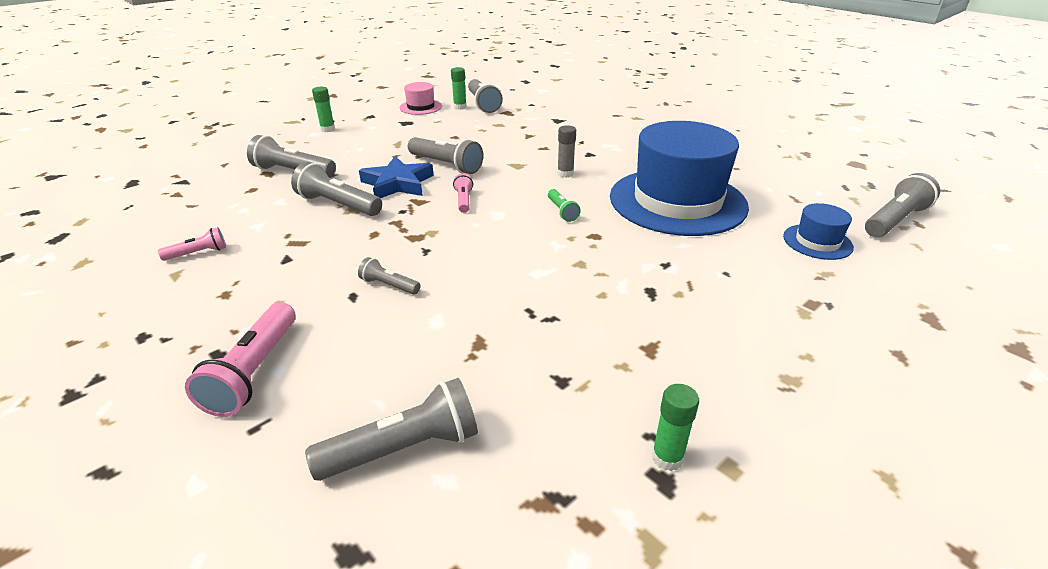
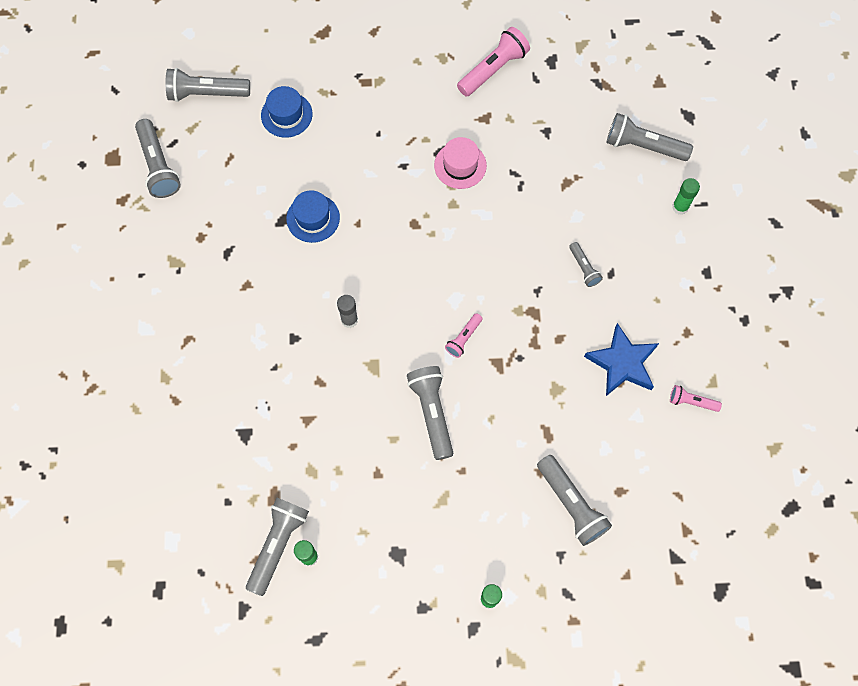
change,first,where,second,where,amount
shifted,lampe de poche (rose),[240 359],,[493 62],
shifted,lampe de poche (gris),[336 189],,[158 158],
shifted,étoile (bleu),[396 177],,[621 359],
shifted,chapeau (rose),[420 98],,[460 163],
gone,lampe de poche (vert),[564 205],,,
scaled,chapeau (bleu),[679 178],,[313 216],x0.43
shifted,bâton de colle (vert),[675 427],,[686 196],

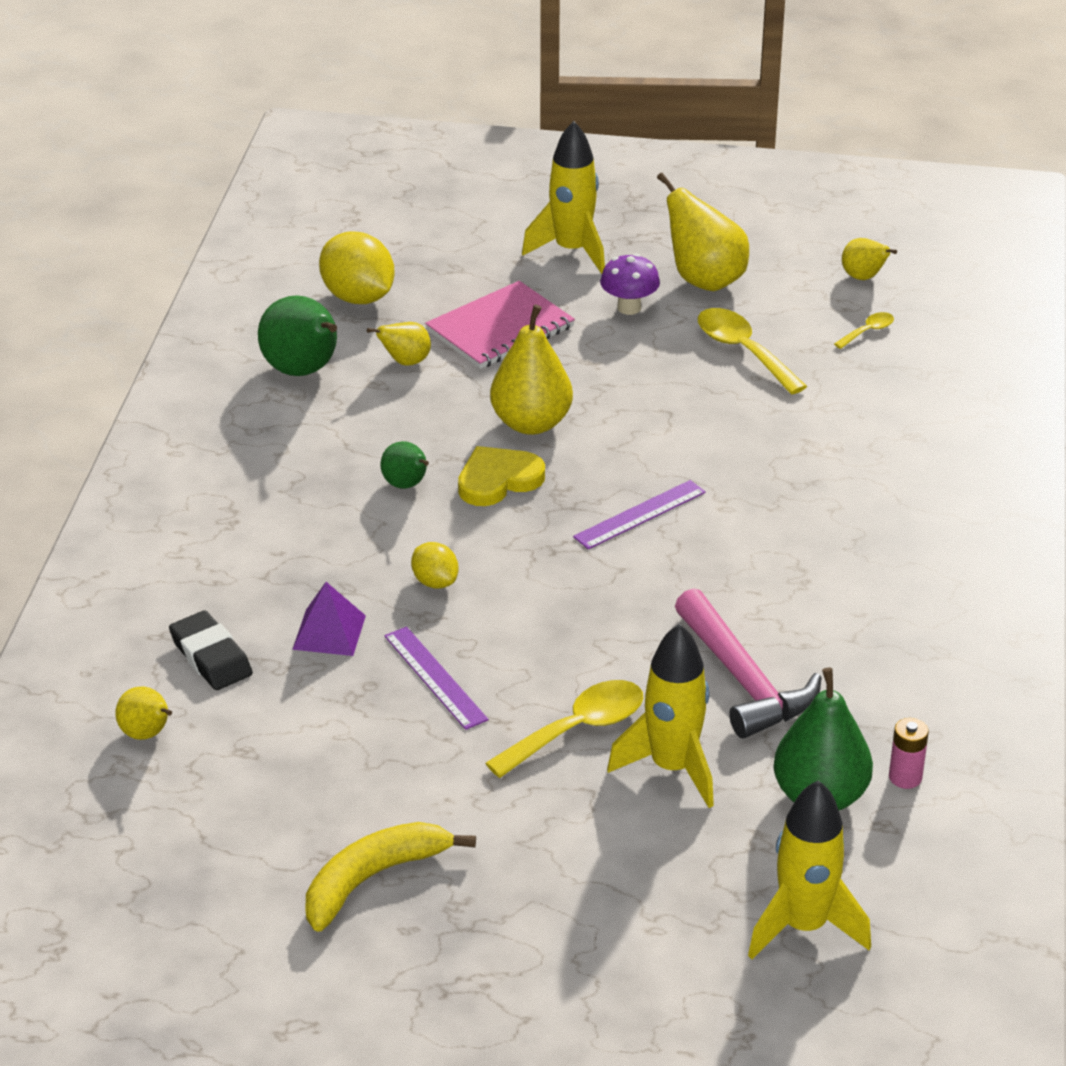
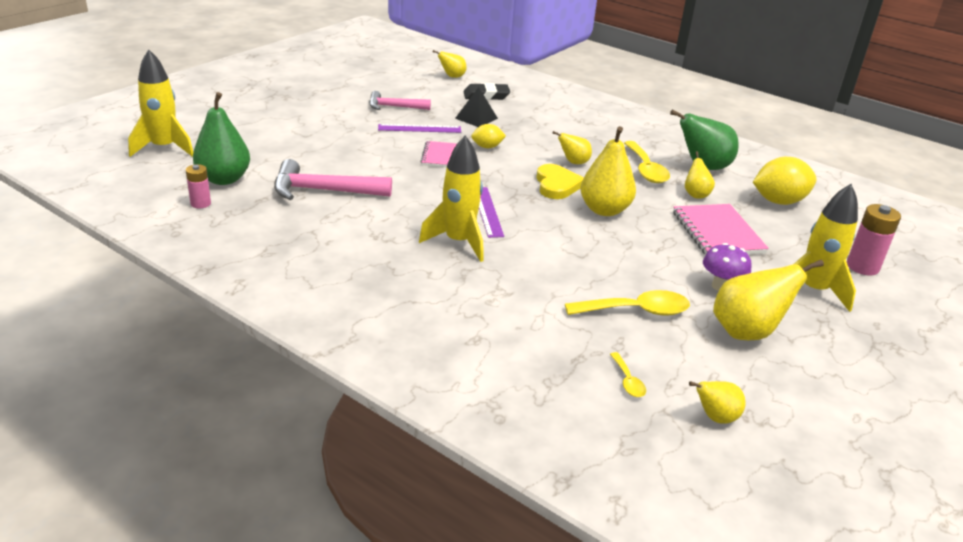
change,first,where,second,where,amount
repainted,pyramide (violet),[329 619],pyramide (noir),[476 107],
gone,banane (jaune),[391 877],,,
repainted,poire (vert),[404 465],poire (jaune),[572 147],
shifted,cuillère (jaune),[564 729],,[647 162],
shifted,fusée (jaune),[660 716],,[451 199],
new,,,marteau (rose),[400 100],
new,,,carnet (rose),[438 154],
new,,,pile (rose),[874 239],

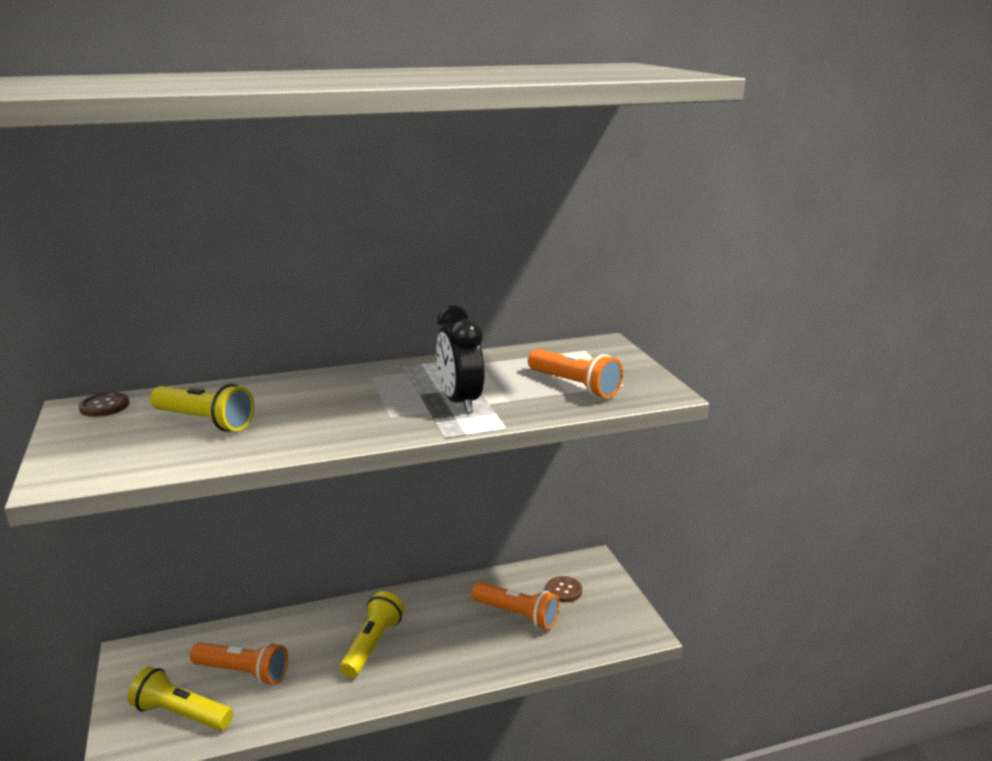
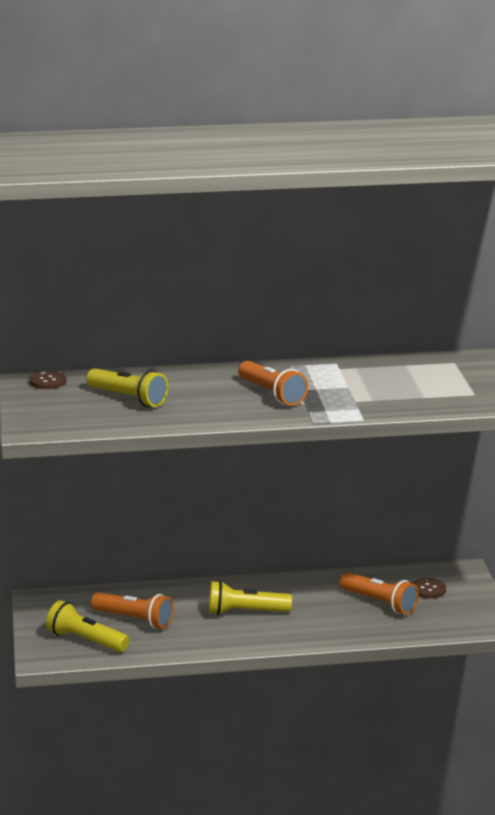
change,first,where,second,where,amount
rotated,lampe de poche (jaune),[372 634],,[250 598],120 degrees counterclockwise
gone,réveil (noir),[461 359],,,
shifted,lampe de poche (orange),[575 373],,[273 383],

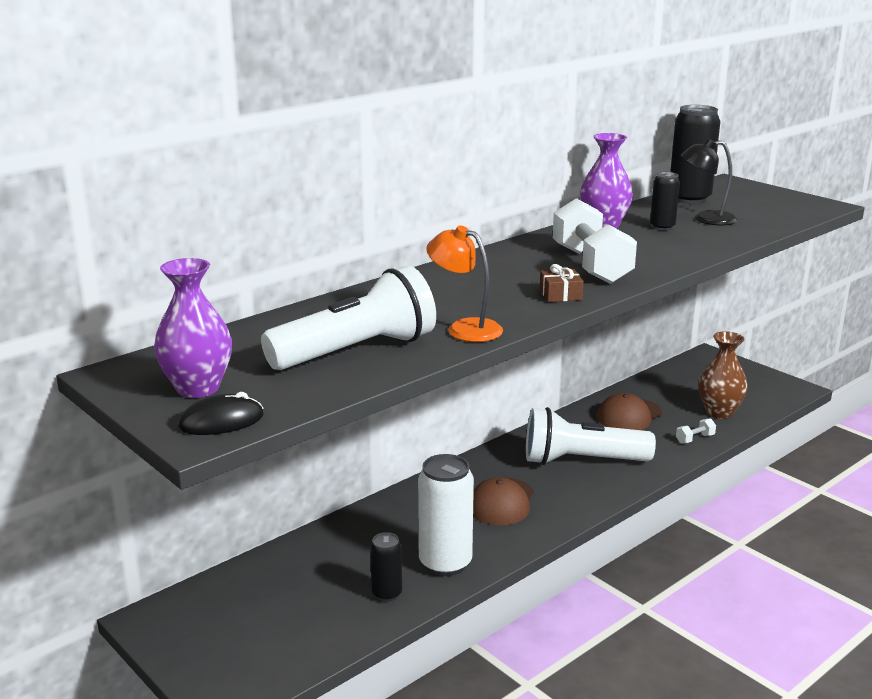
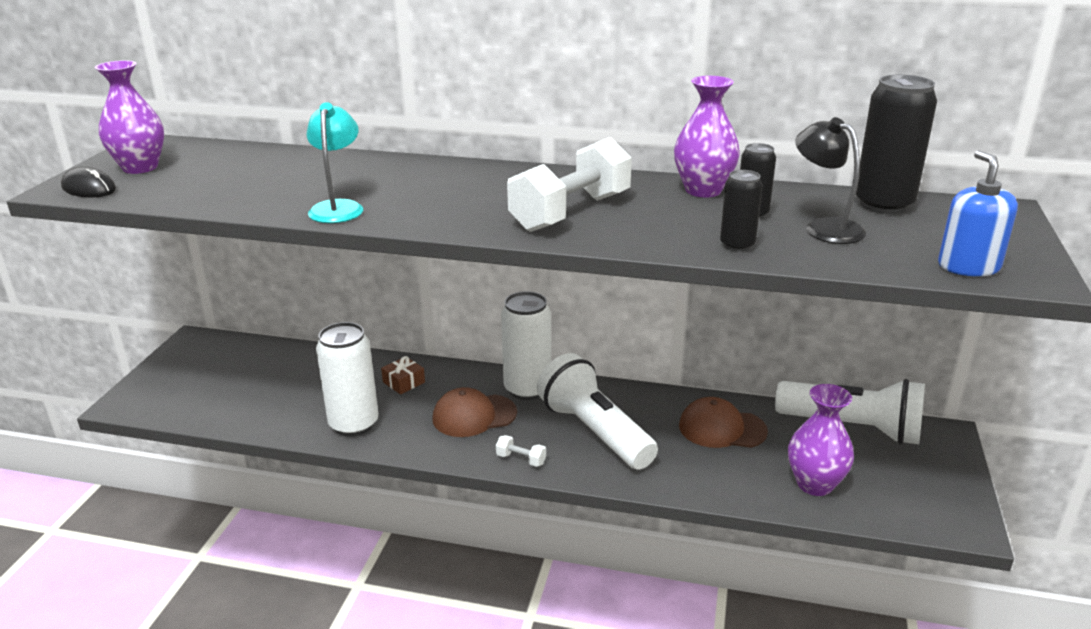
change,first,where,second,where,amount
shifted,lampe de poche (blanc),[348 318],,[850 412],
shifted,canette (noir),[386 567],,[741 211],
repainted,lampe (orange),[464 283],lampe (turquoise),[335 162],
shifted,cadeau (marron),[562 283],,[403 375],
shifted,haltère (blanc),[696 431],,[521 451],
repainted,vase (marron),[723 375],vase (violet),[821 440],
new,,,canette (blanc),[526 345],
new,,,distributeur de savon (bleu),[978 213],

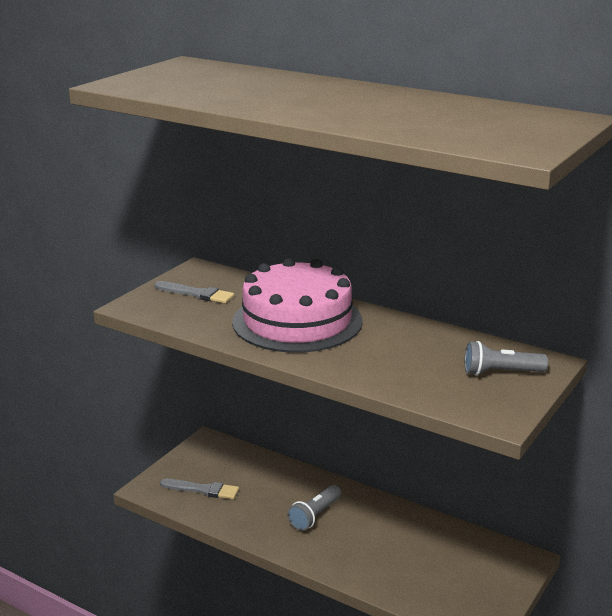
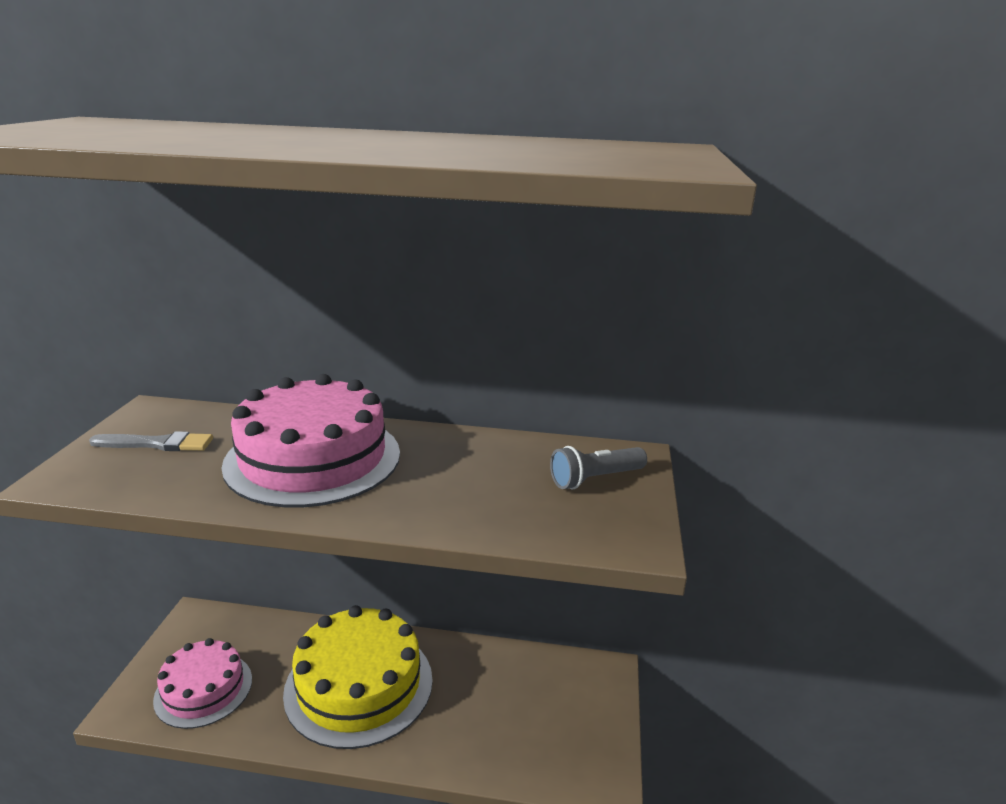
change,first,where,second,where,amount
swapped,pinceau (gris),[199 489],gâteau (rose),[202 683],
swapped,lampe de poche (gris),[314 508],gâteau (jaune),[358 677],

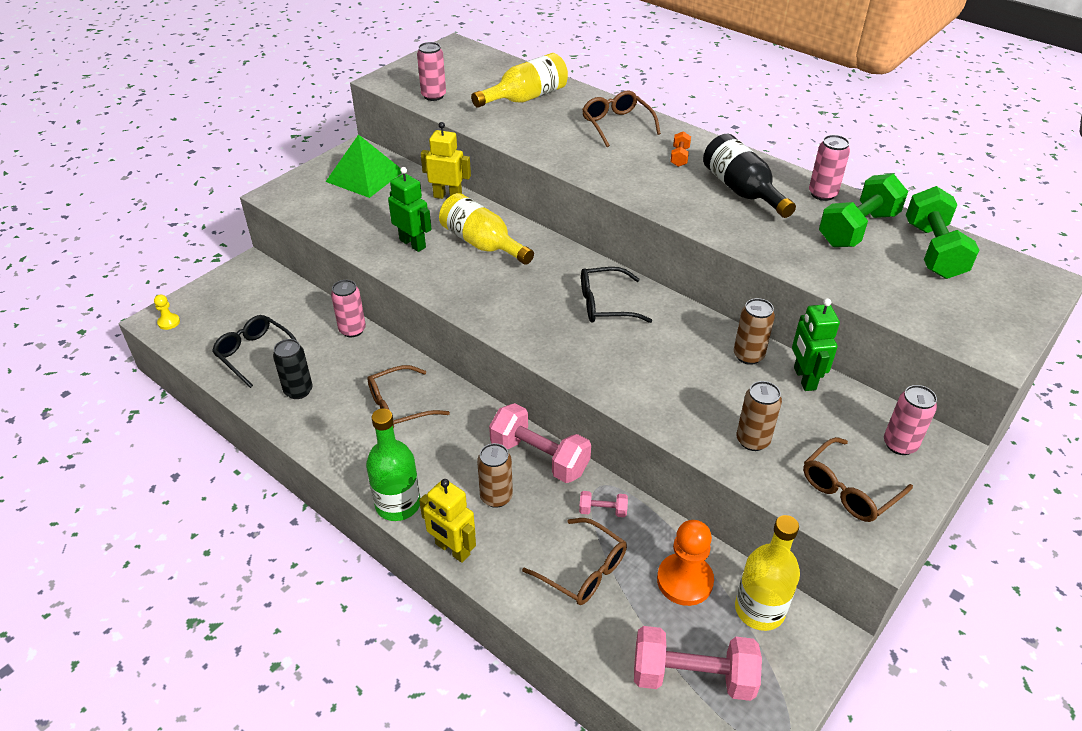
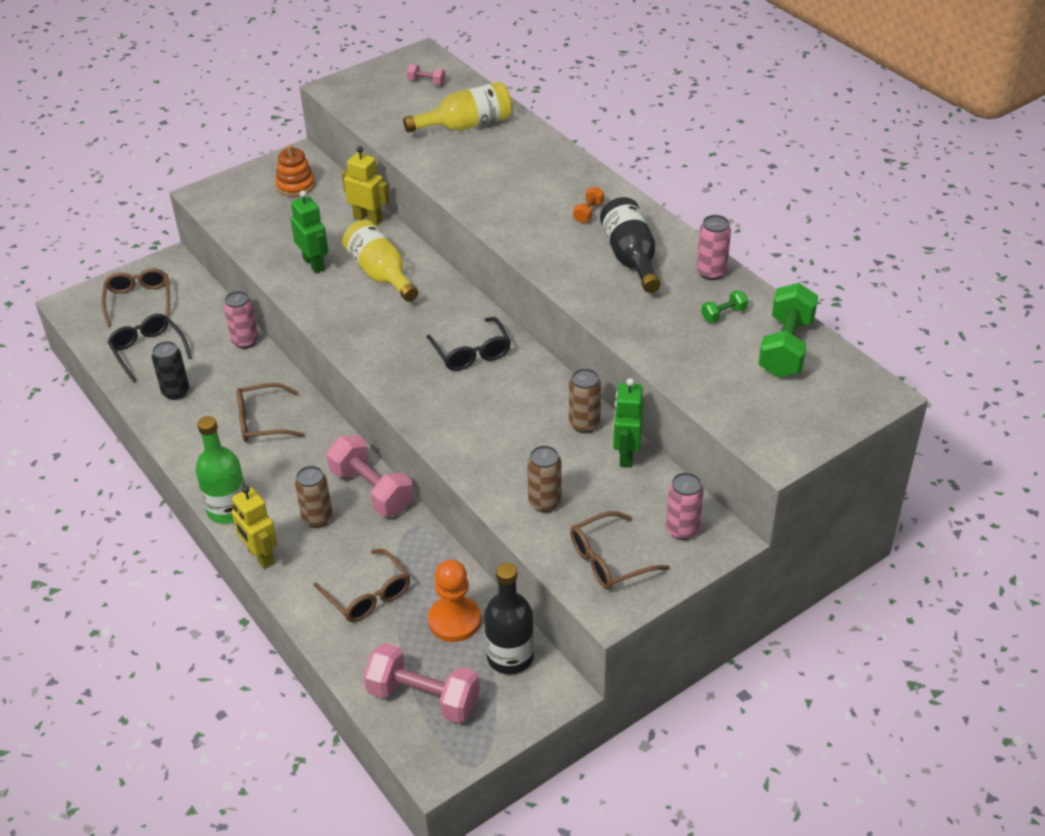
change,first,where,second,where,amount
gone,pion (jaune),[167 312],,,
swapped,pyramide (vert),[363 166],jouet à empiler (orange),[295 170],
gone,canette (rose),[431 71],,,
shifted,haltère (rose),[603 504],,[426 74],
rotated,lunettes (noir),[617 295],,[468 344],120 degrees counterclockwise
shifted,lunettes (marron),[621 118],,[136 297],
repainted,bouteille (jaune),[767 573],bouteille (noir),[509 619],
scaled,haltère (vert),[863 210],,[724 306],x0.46

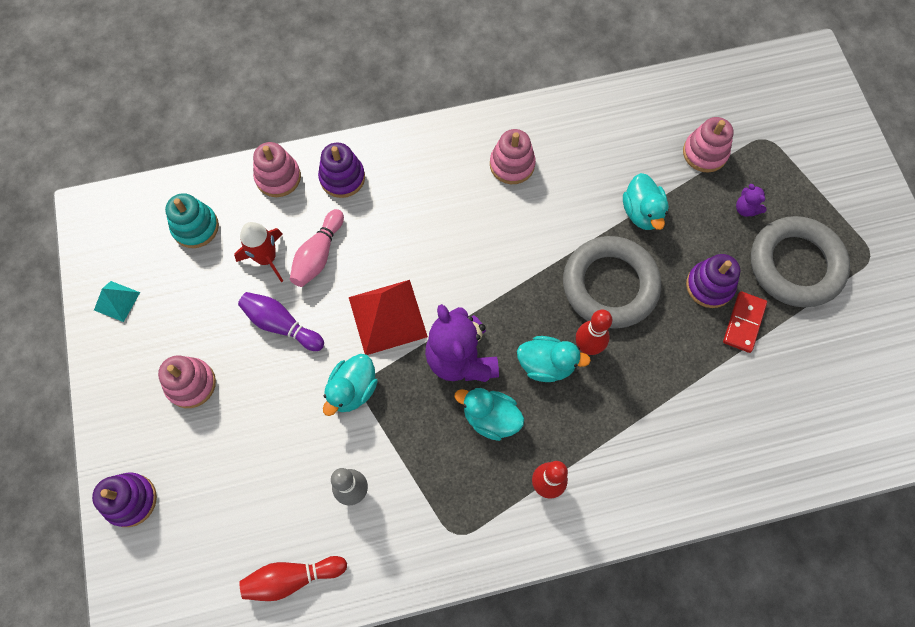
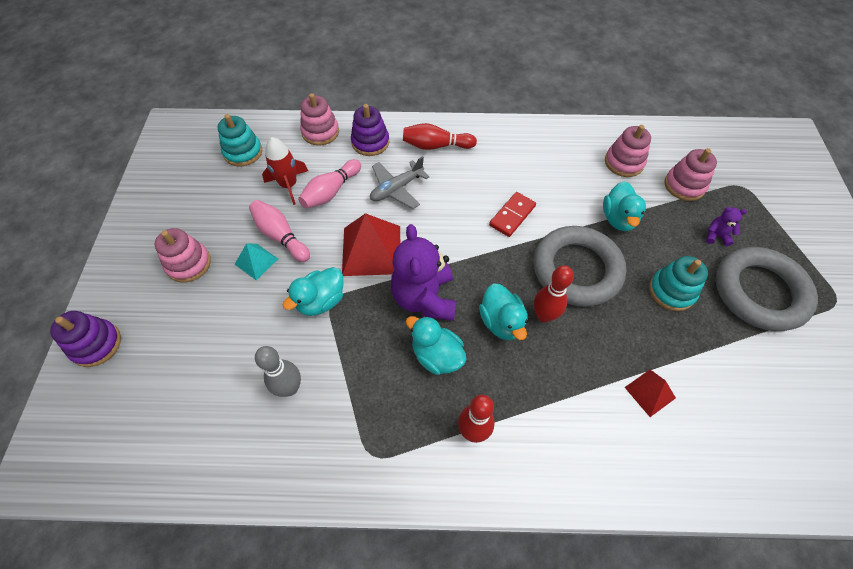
change,first,where,second,where,amount
shifted,pyramide (turquoise),[117 301],,[256 261],
repainted,quille (violet),[281 321],quille (rose),[279 231],
shifted,quille (rouge),[293 578],,[440 136],
shifted,jouet à empiler (rose),[513 156],,[628 151],
rotated,canard (turquoise),[554 359],,[503 312],45 degrees clockwise
repainted,jouet à empiler (violet),[713 281],jouet à empiler (turquoise),[678 283],
shifted,domino (rouge),[745 322],,[512 214],
rotated,ours en peluche (violet),[751 200],,[726 226],120 degrees clockwise
new,,,avion (gris),[400 182],
new,,,pyramide (rouge),[650 393],

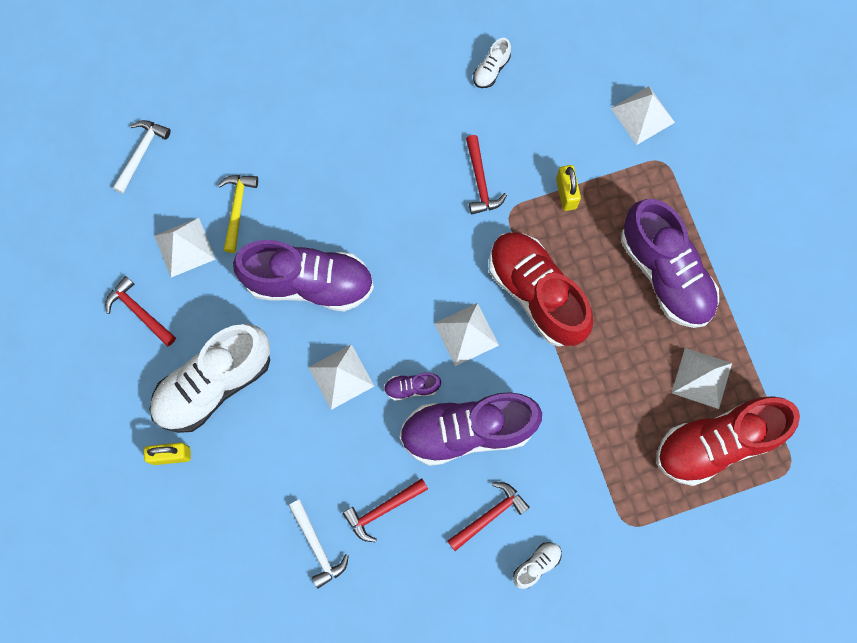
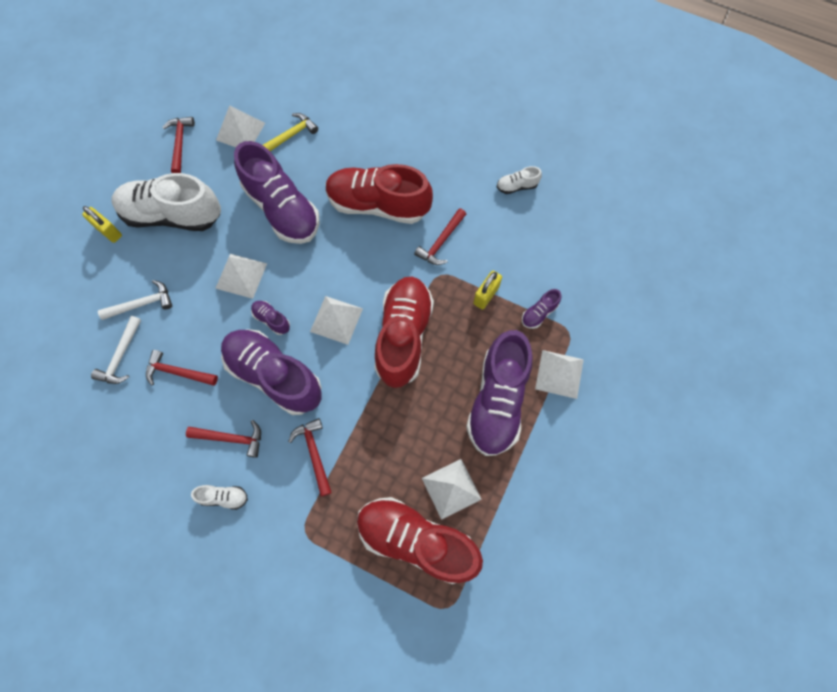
change,first,where,second,where,amount
shifted,marteau (blanc),[142 157],,[135 300],
shifted,pyramide (blanc),[643 115],,[559 374],
new,,,marteau (rouge),[310 457],
new,,,chaussure (rouge),[379 194],
new,,,chaussure (violet),[542 309],

